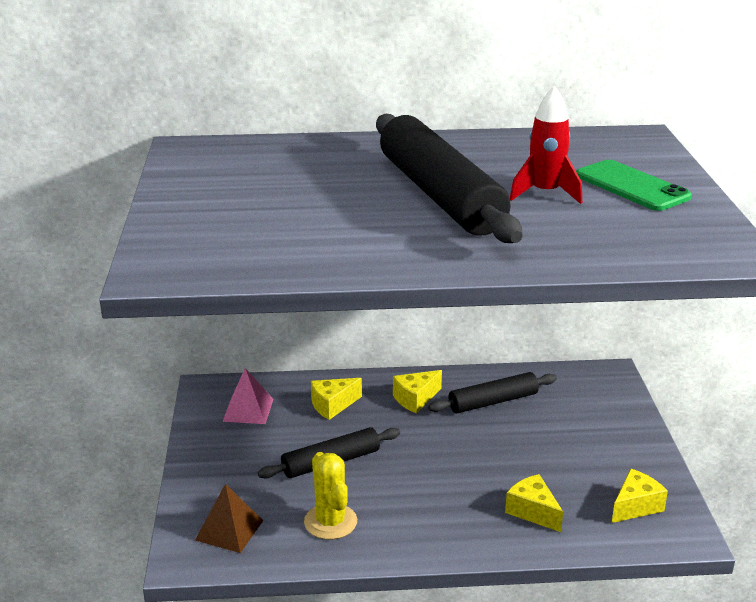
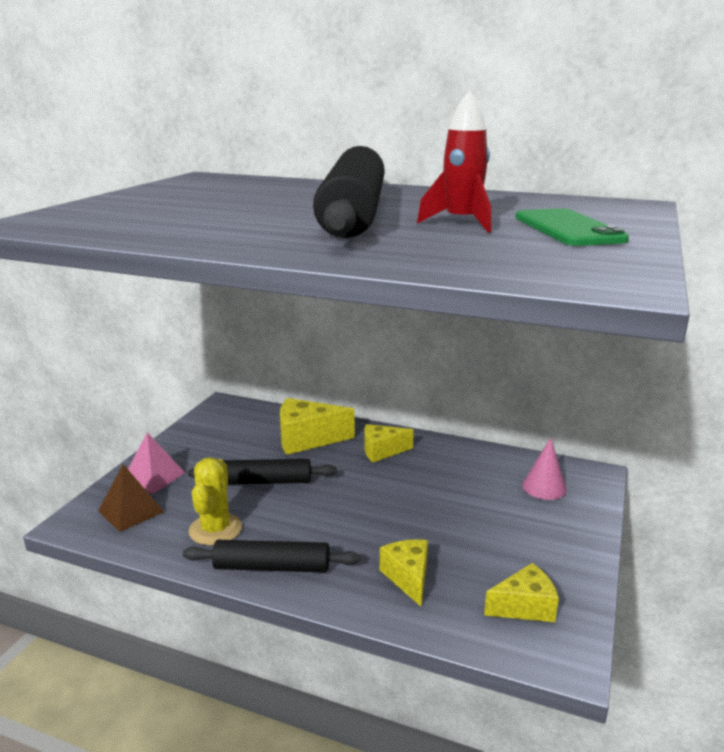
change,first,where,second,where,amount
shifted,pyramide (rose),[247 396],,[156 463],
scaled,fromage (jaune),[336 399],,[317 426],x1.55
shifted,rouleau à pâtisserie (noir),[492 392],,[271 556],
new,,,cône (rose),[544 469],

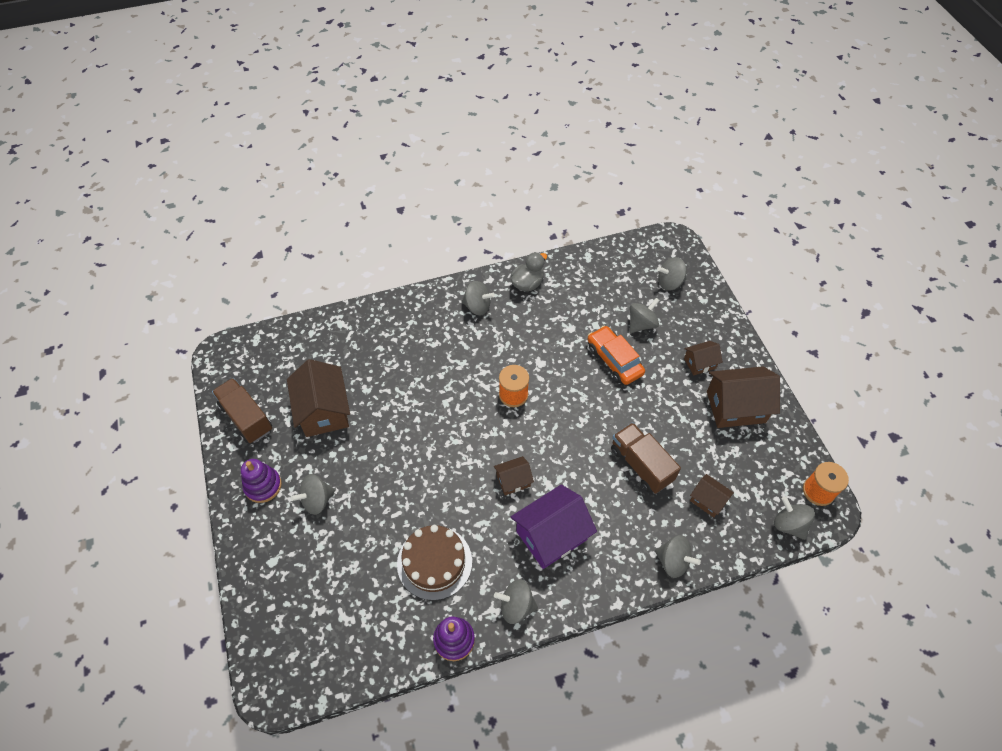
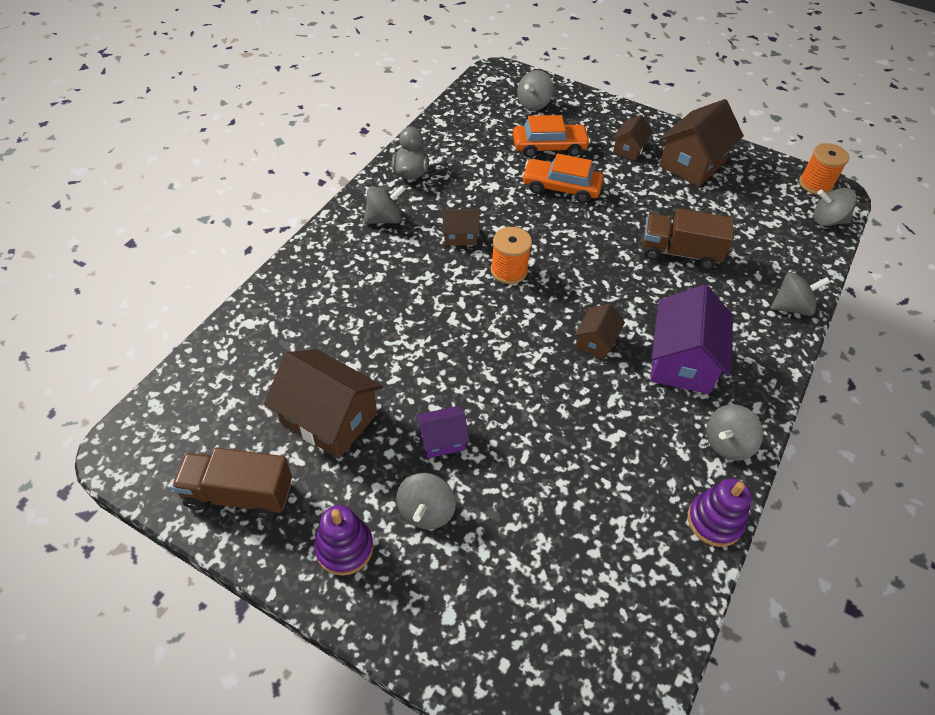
change,first,where,second,where,amount
gone,gâteau (marron),[434 562],,,
swapped,toupie (gris),[645 315],voiture (orange),[552 136],
shifted,maison (marron),[712 496],,[461 227],
new,,,maison (violet),[443 432],

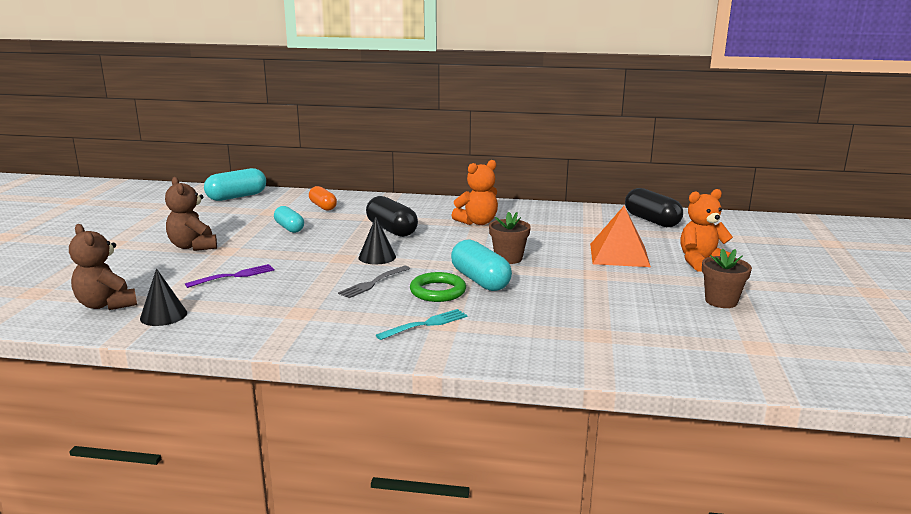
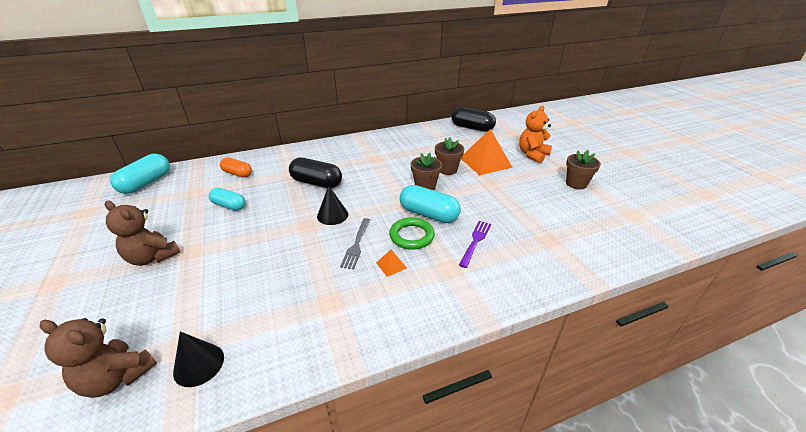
change,first,where,second,where,amount
shifted,fourchette (violet),[229 276],,[475 244],
gone,fourchette (turquoise),[421 324],,,
gone,ours en peluche (orange),[474 192],,,
new,,,pyramide (orange),[391 263],
new,,,pot de fleurs (marron),[449 156],

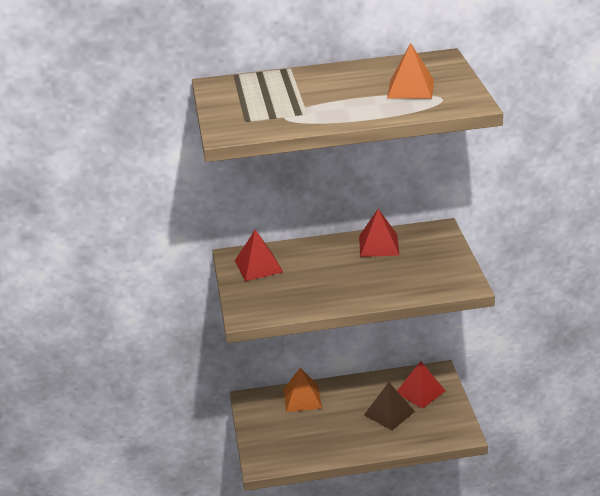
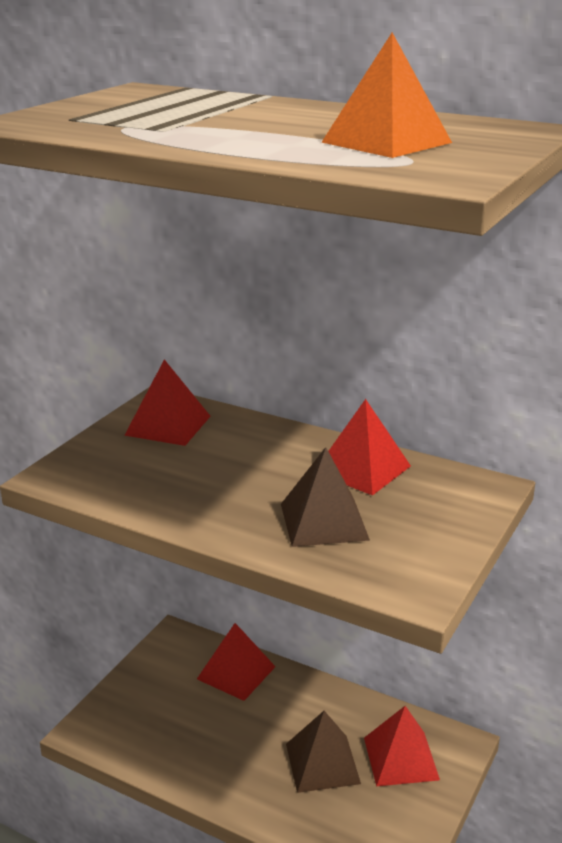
change,first,where,second,where,amount
repainted,pyramide (orange),[303 390],pyramide (rouge),[236 662],
new,,,pyramide (marron),[325 497],

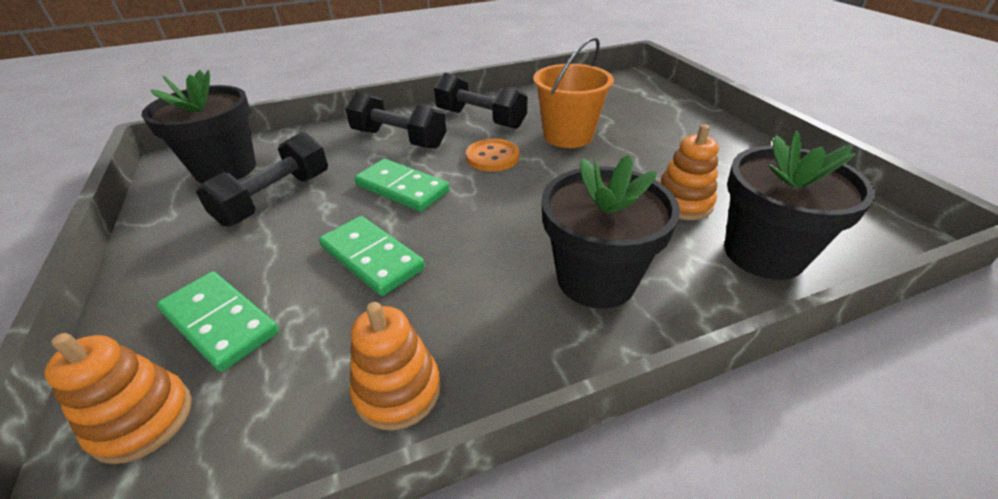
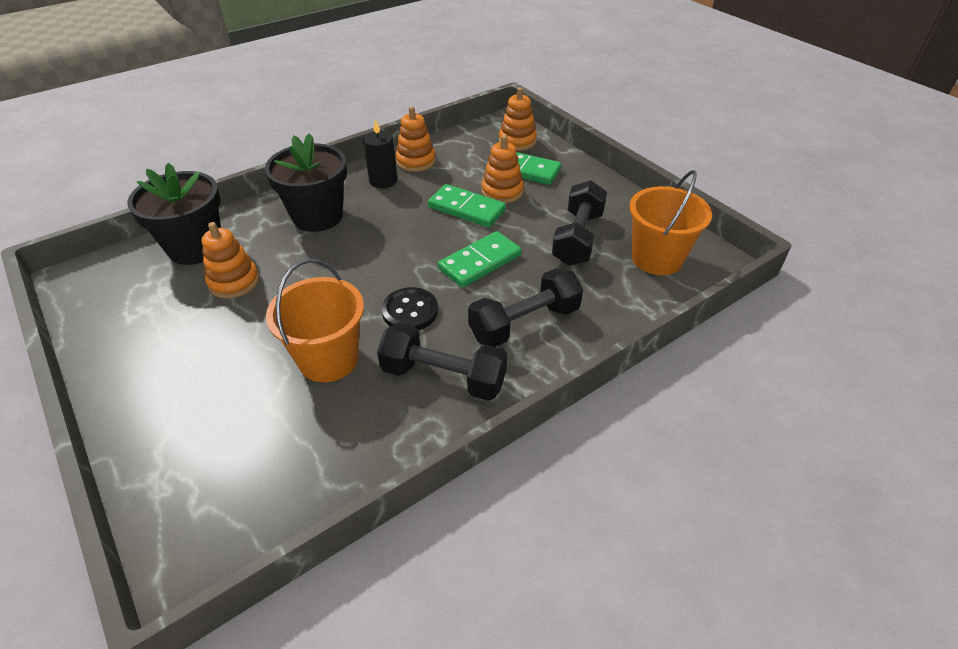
change,first,where,second,where,amount
swapped,pot de fleurs (noir),[198 126],seau (orange),[670 222],
rotated,haltère (noir),[395 120],,[525 307],45 degrees counterclockwise
rotated,domino (vert),[402 185],,[480 259],60 degrees counterclockwise
repainted,bouton (orange),[492 155],bouton (noir),[409 308],
new,,,bougie (noir),[380 153],
new,,,jouet à empiler (orange),[502 169],

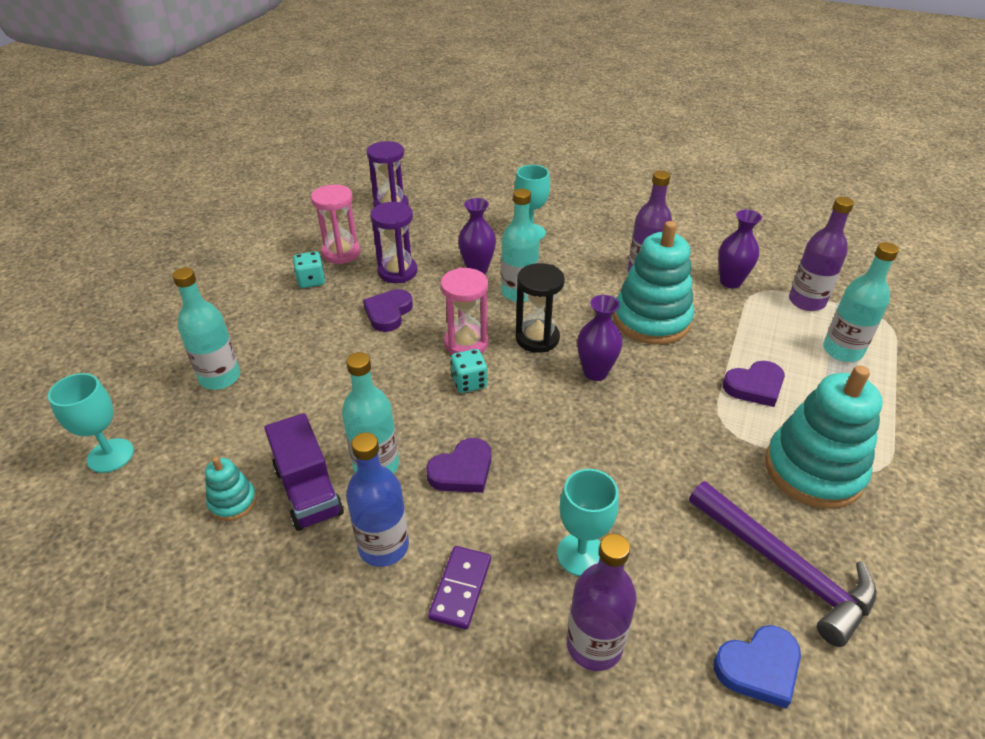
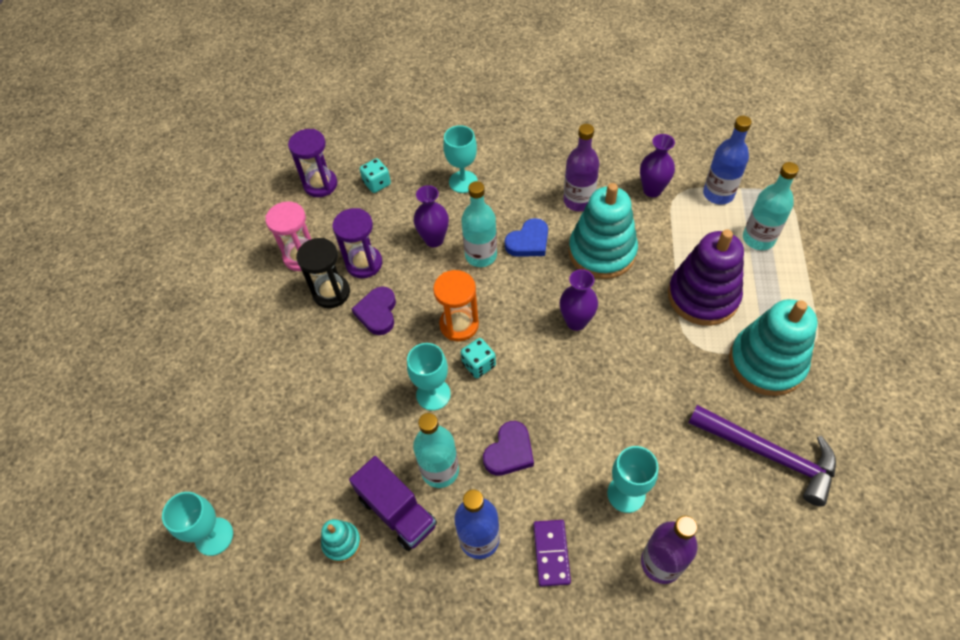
change,first,where,second,where,amount
gone,bouteille (turquoise),[206 328],,,
shifted,dé (turquoise),[309 269],,[375 175],
repainted,sablier (rose),[465 310],sablier (orange),[456 305],
shifted,sablier (noir),[540 308],,[323 273],
shifted,cœur (bleu),[757 667],,[526 237],
swapped,cœur (violet),[754 384],jouet à empiler (violet),[706 277],
repainted,bouteille (violet),[821 254],bouteille (bleu),[727 160],
new,,,verre à pied (turquoise),[429 377],

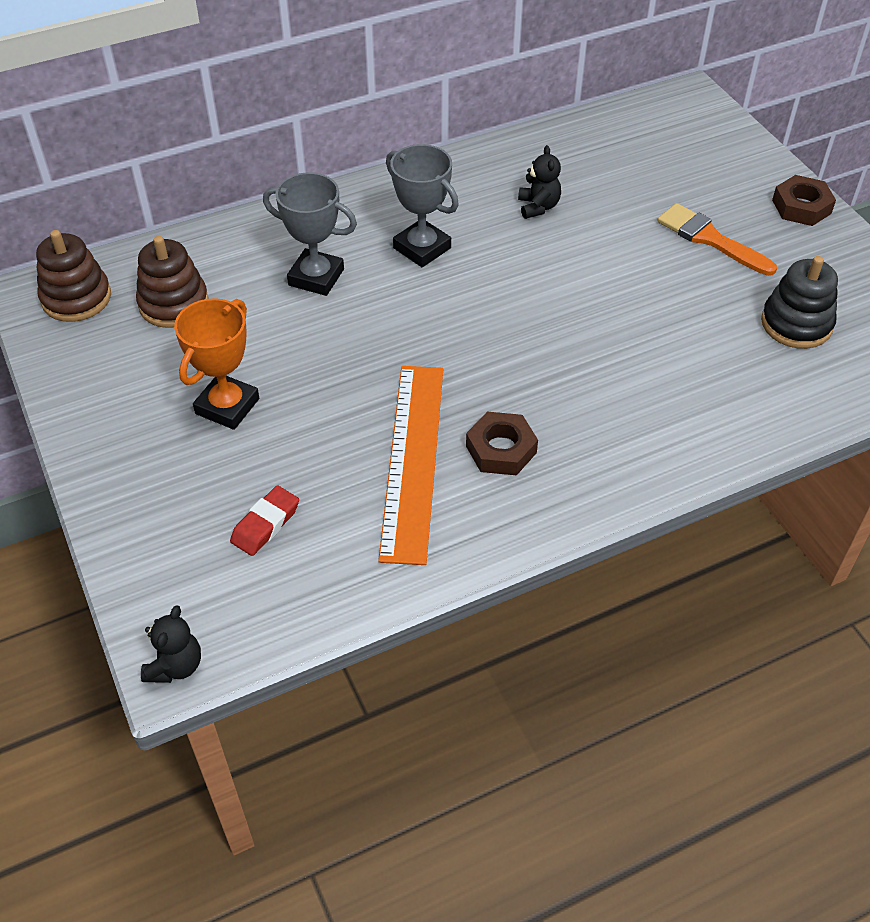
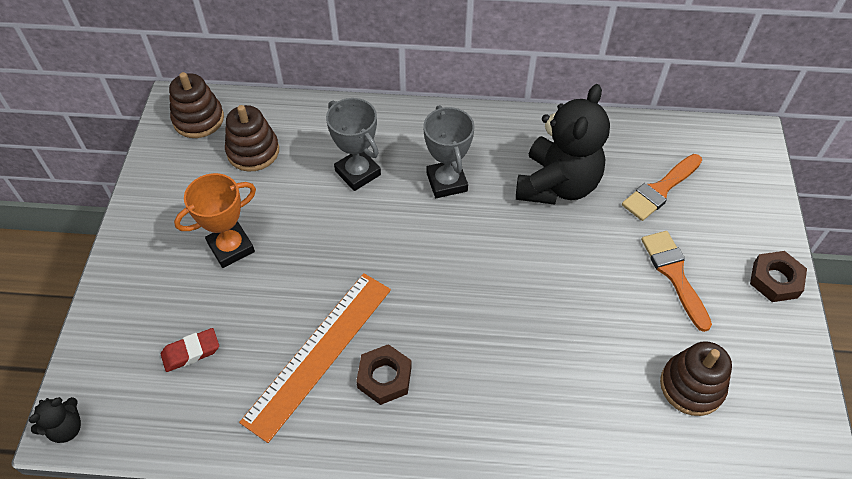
change,first,where,second,where,amount
scaled,ours en peluche (noir),[539 182],,[563 144],x2.28
repainted,jouet à empiler (noir),[799 302],jouet à empiler (marron),[696 378],
new,,,pinceau (orange),[662 187],

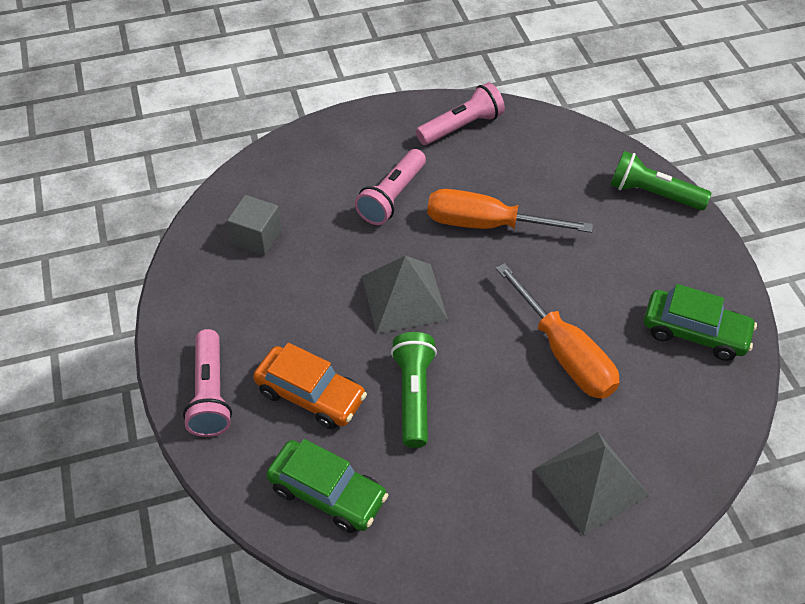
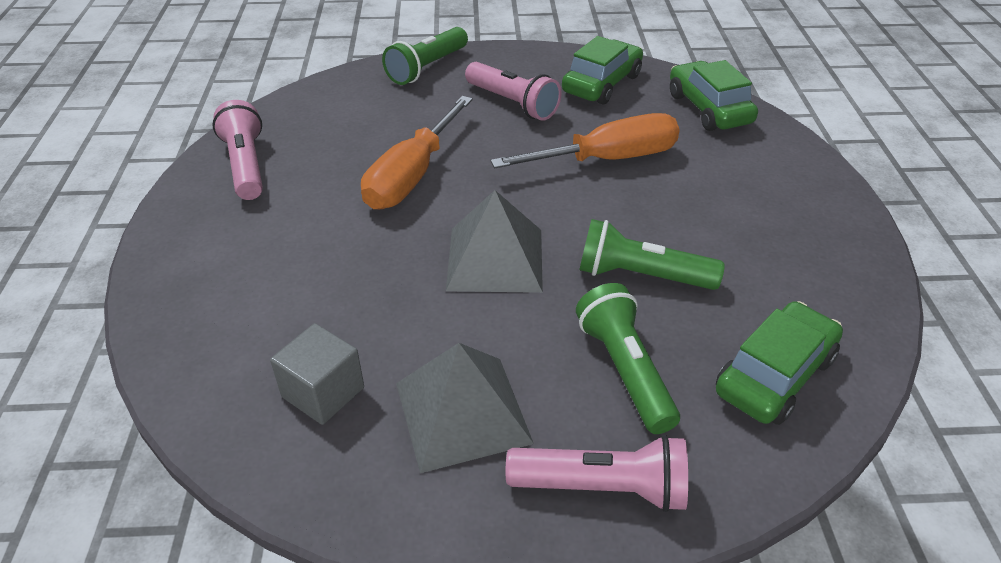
change,first,where,second,where,amount
swapped,voiture (orange),[310 386],lampe de poche (vert),[628 358],
shifted,lampe de poche (rose),[390 187],,[513 91],
shifted,pyramide (gris),[592 484],,[465 408],
new,,,voiture (vert),[714 95],

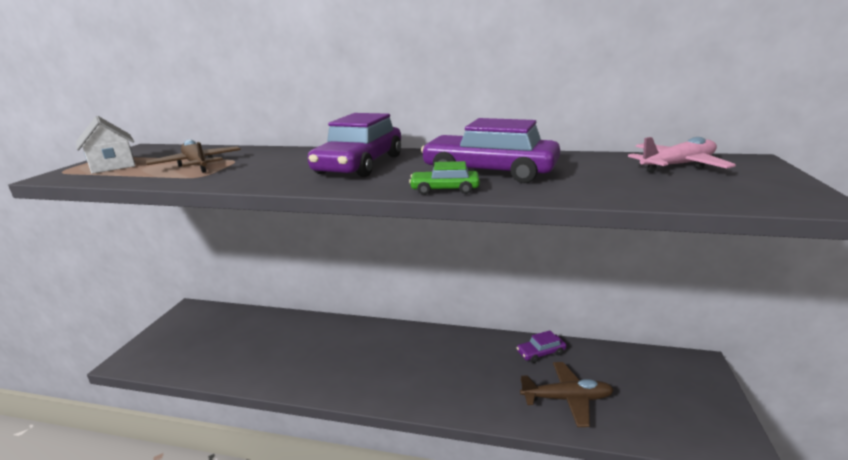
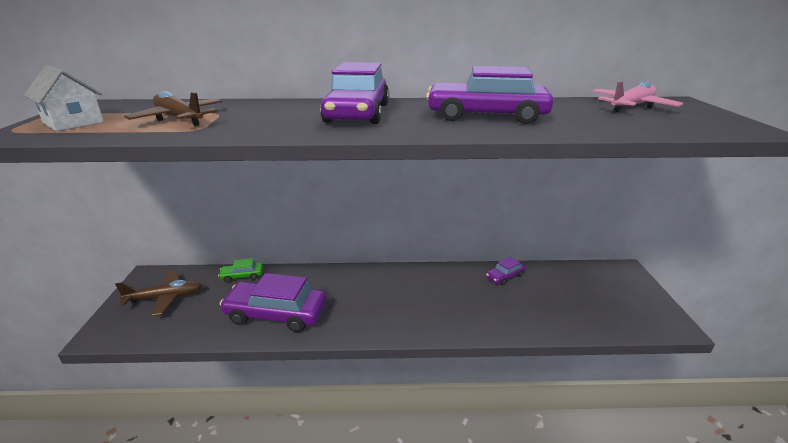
change,first,where,second,where,amount
shifted,voiture (vert),[444 178],,[240 270],
shifted,avion (marron),[567 394],,[159 293],
new,,,voiture (violet),[273 302],

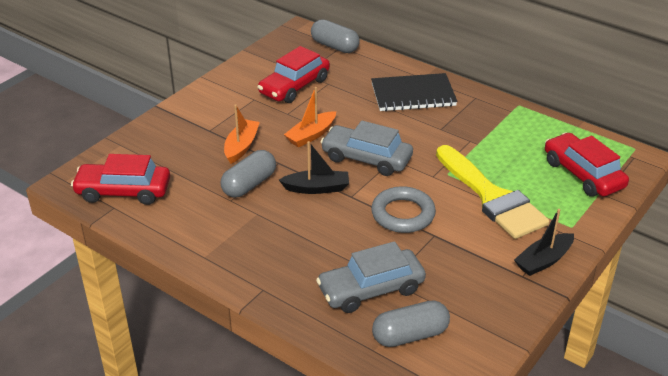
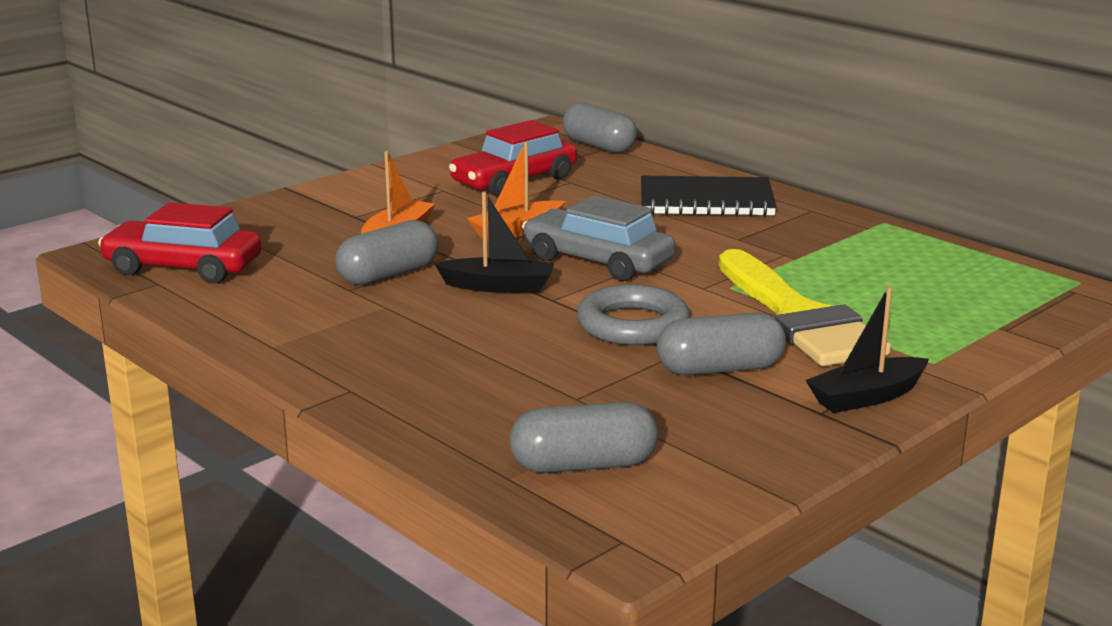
change,first,where,second,where,amount
gone,voiture (gris),[371 277],,,
gone,voiture (rouge),[587 164],,,
new,,,gélule (gris),[721 343],

